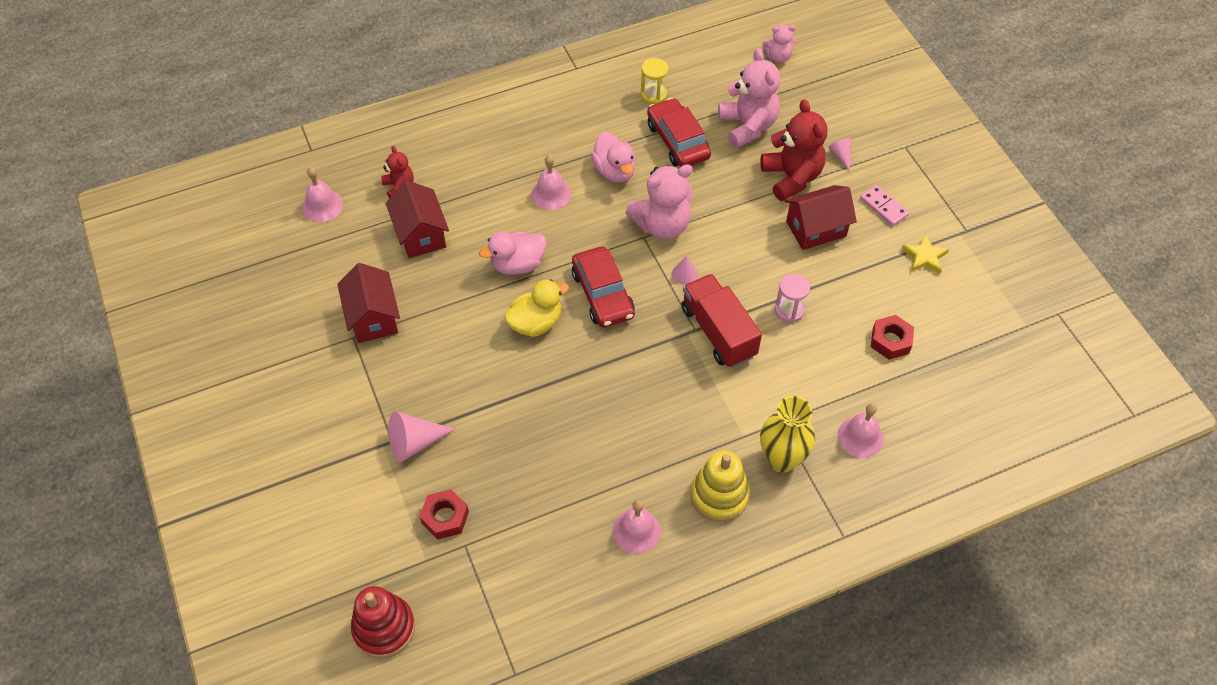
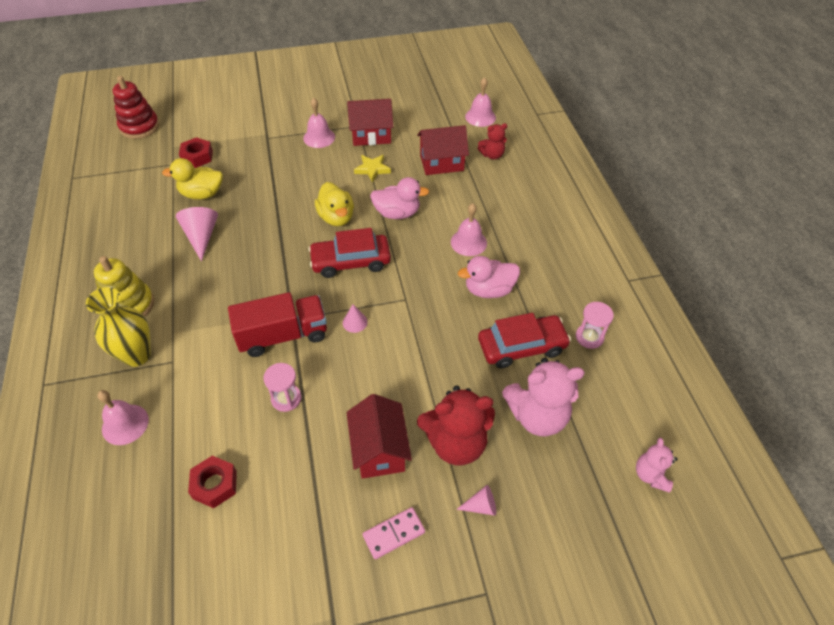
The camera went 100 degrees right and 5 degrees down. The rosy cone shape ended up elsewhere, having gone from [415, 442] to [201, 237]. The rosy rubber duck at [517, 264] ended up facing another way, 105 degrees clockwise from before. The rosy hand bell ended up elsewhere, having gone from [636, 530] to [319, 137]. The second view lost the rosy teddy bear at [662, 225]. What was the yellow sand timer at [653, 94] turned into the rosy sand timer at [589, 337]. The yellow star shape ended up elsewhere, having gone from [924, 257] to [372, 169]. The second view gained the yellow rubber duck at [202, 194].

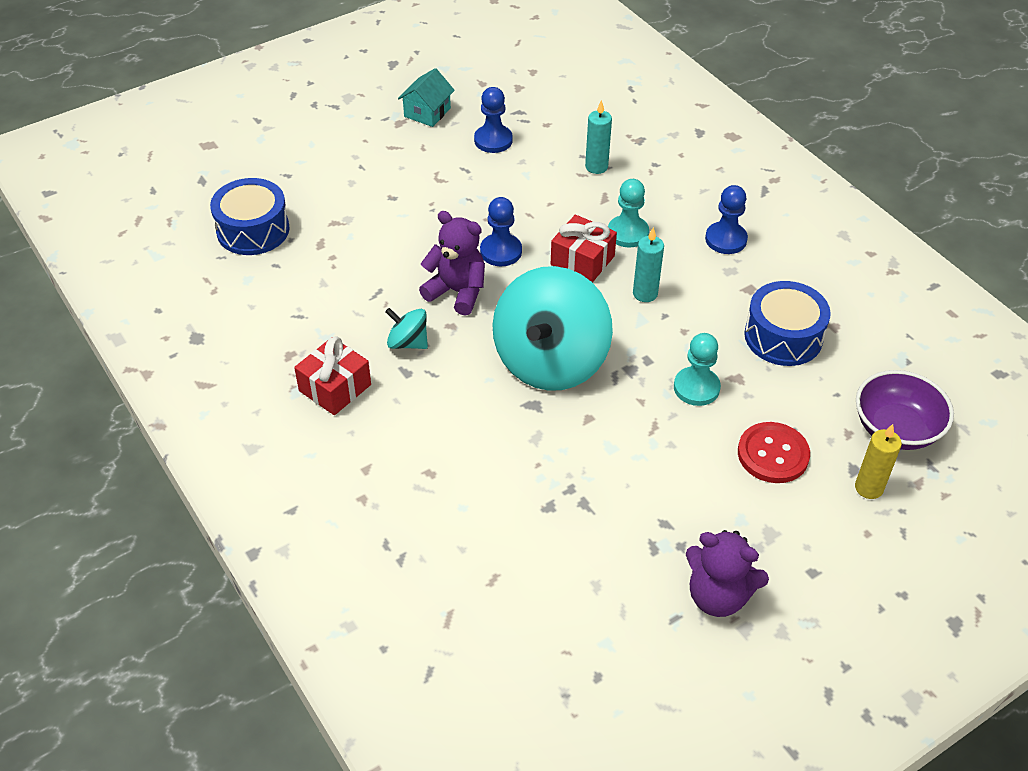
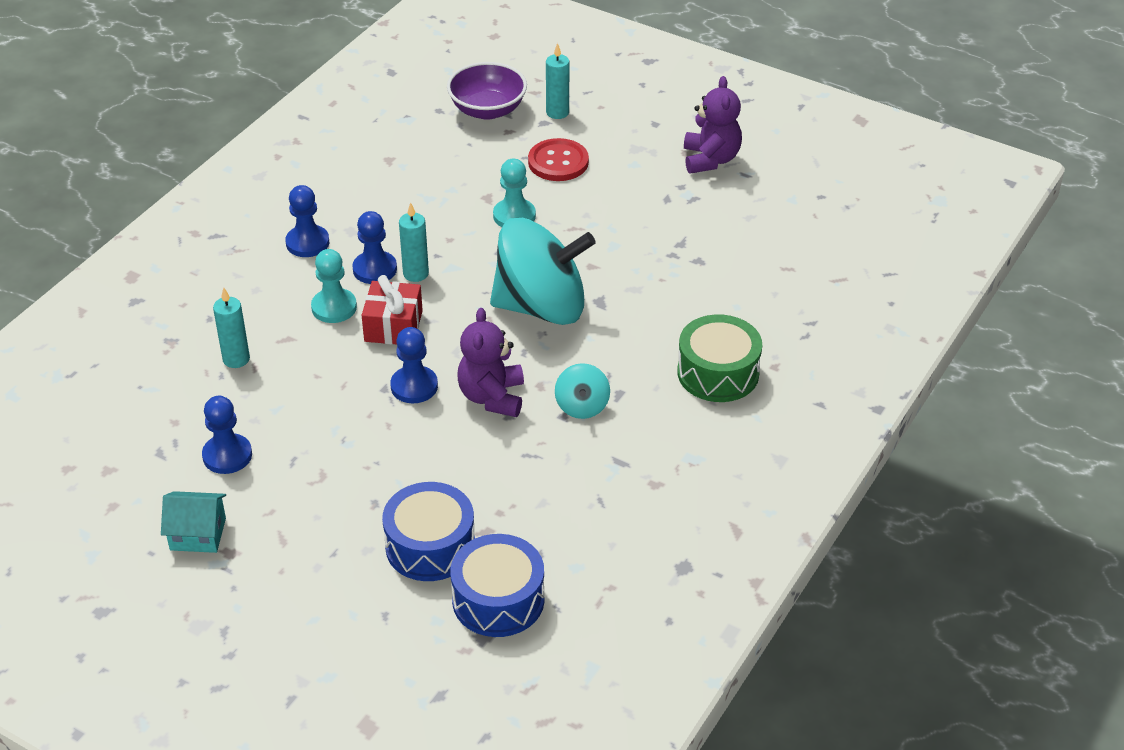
The camera went 115 degrees left and 5 degrees down. The second view lost the crimson present at [335, 388]. The cobalt toy drum ended up elsewhere, having gone from [783, 336] to [430, 546]. What was the yellow candle at [868, 488] turned into the turquoise candle at [557, 112]. The second view gained the cobalt chess pawn at [375, 269]. The second view gained the green toy drum at [718, 373].

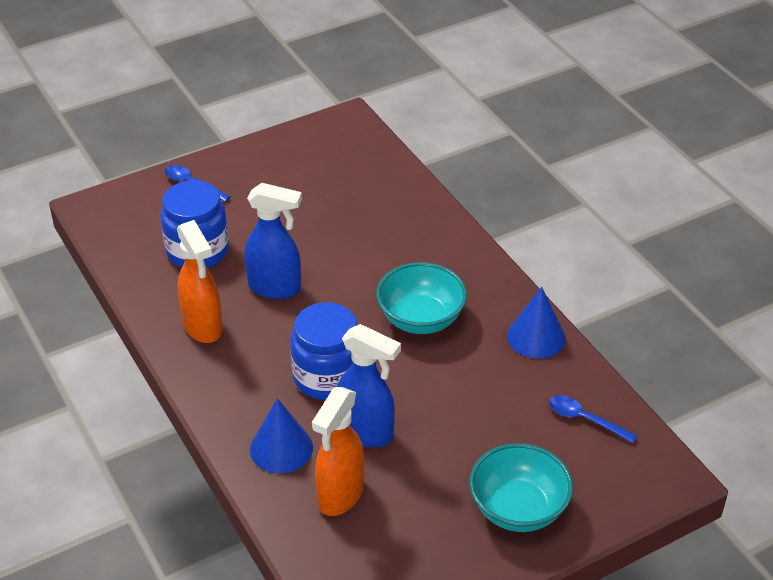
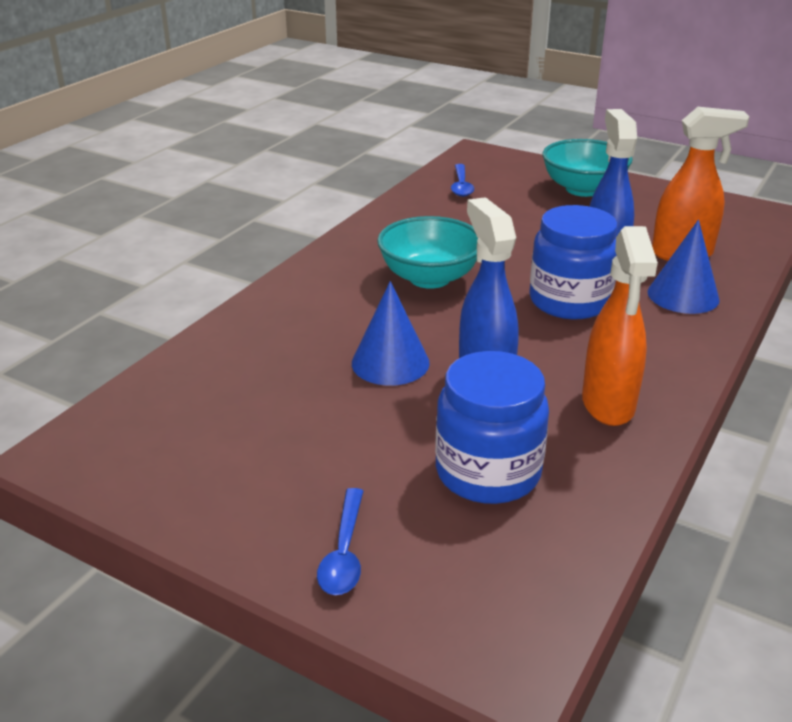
The camera went 120 degrees left and 10 degrees down. The orange sprayer at [203, 327] ended up facing another way, 150 degrees clockwise from before. The cobalt cone shape ended up elsewhere, having gone from [536, 337] to [390, 362].

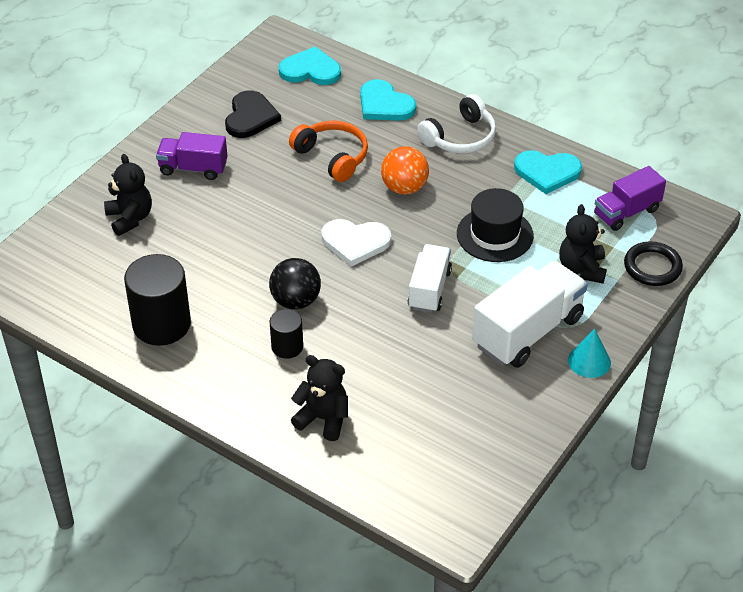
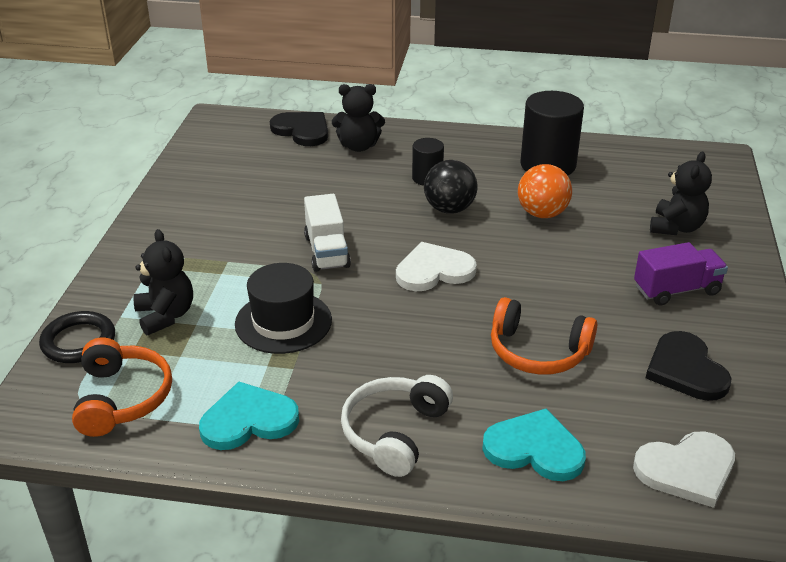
The camera went 155 degrees right and 10 degrees down. The black teddy bear at [130, 218] ended up facing another way, 105 degrees counterclockwise from before. What was the turquoise love heart at [310, 70] turned into the snow-white love heart at [687, 470]. The orange sphere ended up elsewhere, having gone from [404, 188] to [542, 214]. The second view lost the snow-white toy truck at [527, 331]. The second view lost the turquoise cone shape at [589, 361]. Where the purple toy truck stood at [626, 212], the orange headset came to stand at [122, 398]. The second view gained the black love heart at [302, 130].

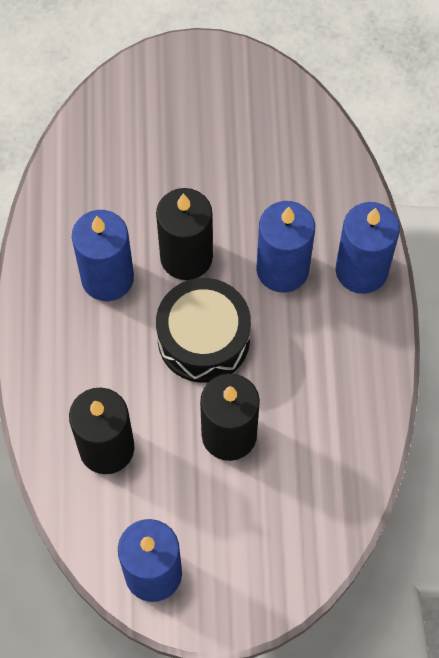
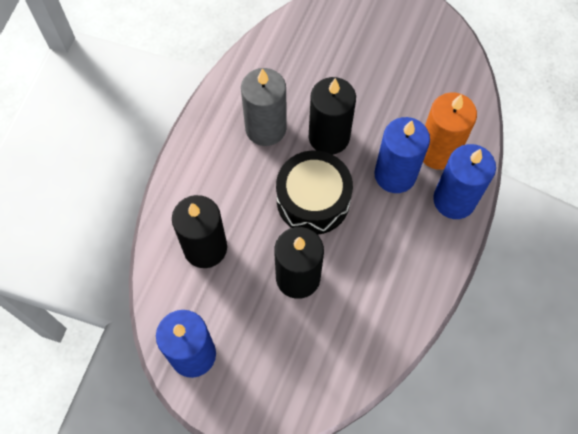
The camera went 25 degrees right and 0 degrees up. What was the cobalt candle at [107, 278] turned into the gray candle at [265, 128]. The second view gained the orange candle at [438, 151].

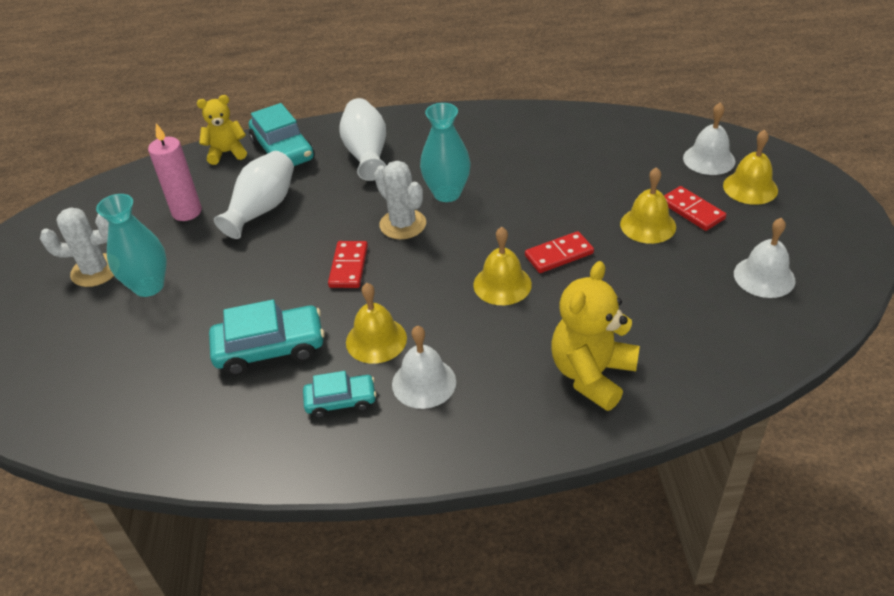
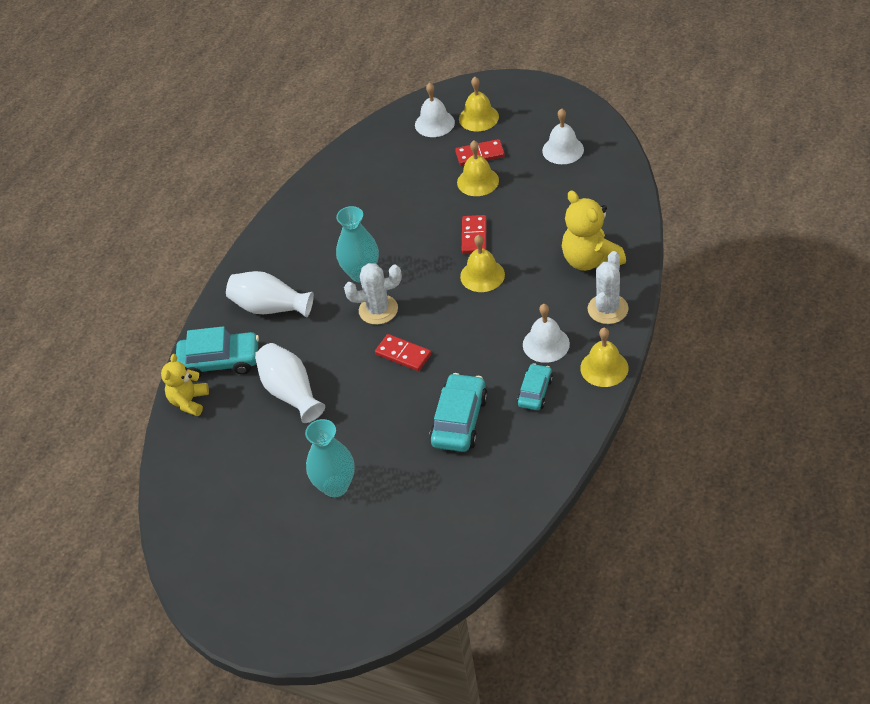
The camera went 60 degrees left and 5 degrees up. The snow-white prickly plant ended up elsewhere, having gone from [95, 270] to [607, 309]. The second view lost the rosy candle at [187, 212]. The yellow hand bell ended up elsewhere, having gone from [376, 340] to [604, 368].

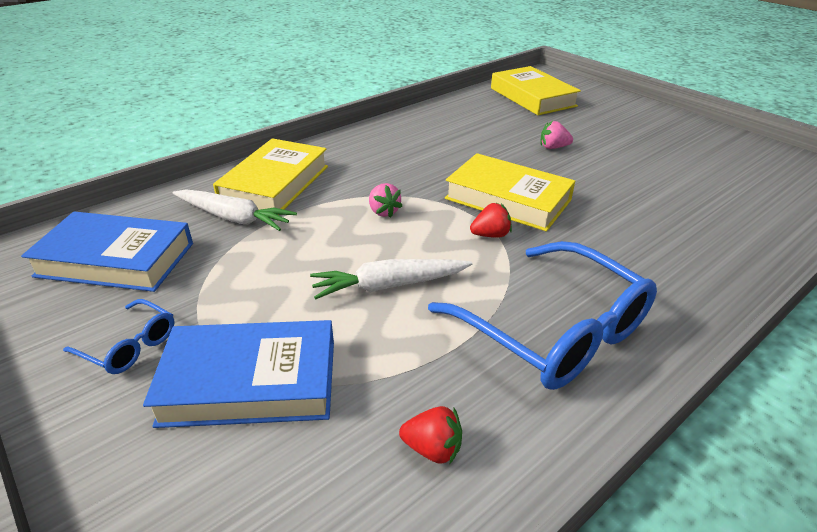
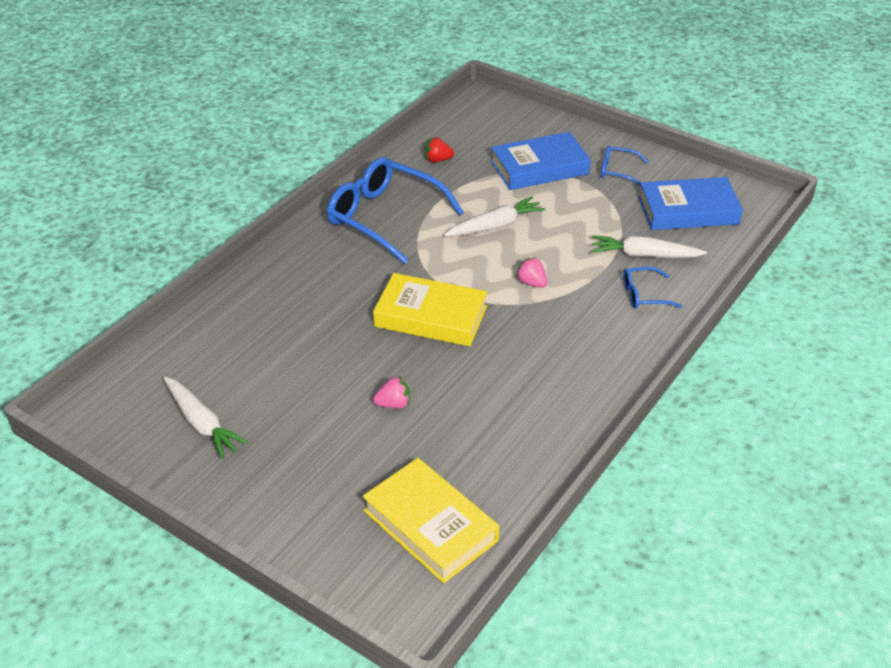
The camera went 165 degrees right and 5 degrees up. Where the yellow hardcover stood at [275, 184], the cobalt glasses came to stand at [644, 295]. The second view lost the crimson toy strawberry at [490, 235]. The second view gained the snow-white toy carrot at [202, 423].

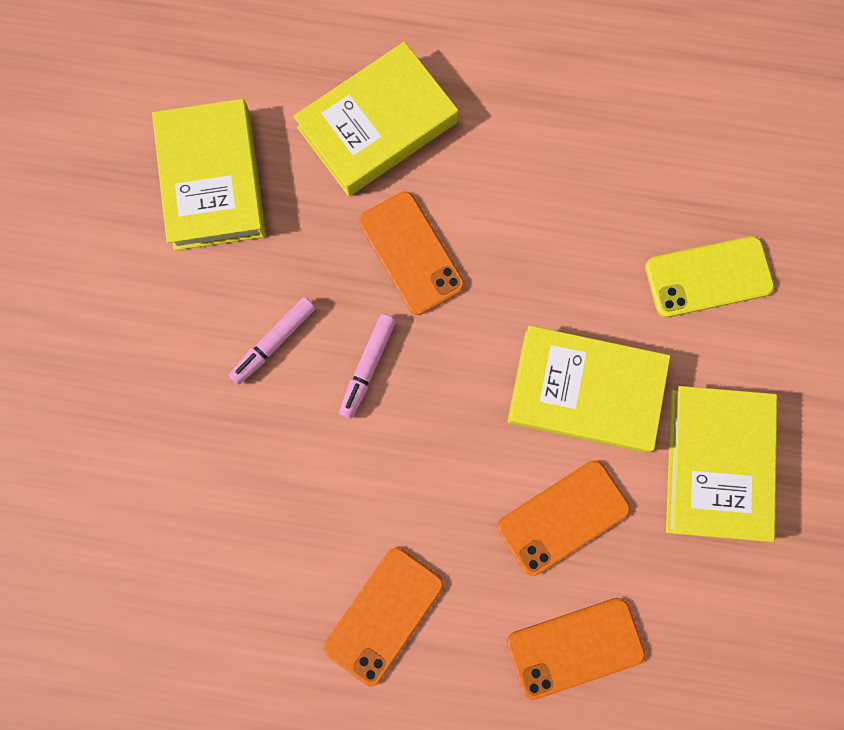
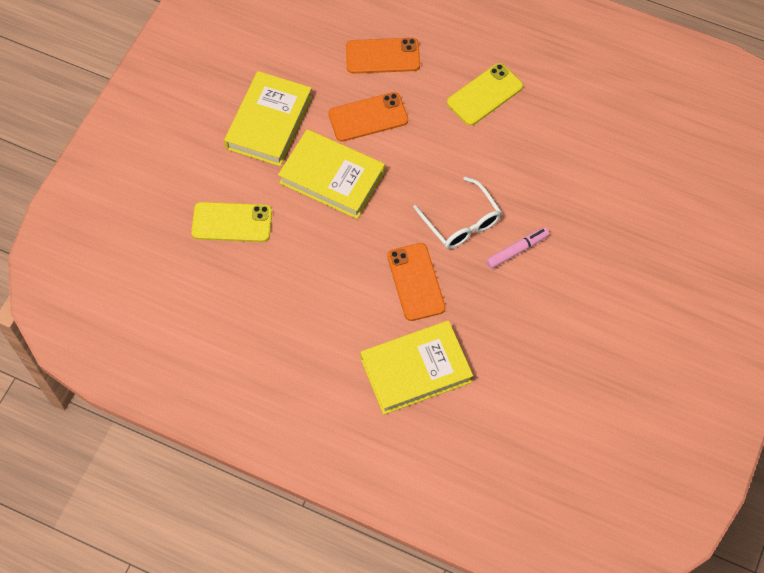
The camera went 165 degrees left and 15 degrees down. The second view lost the yellow hardcover at [212, 180]. What was the orange mobile phone at [383, 615] turned into the yellow mobile phone at [485, 94]. Where the rosy marker stood at [367, 367], the snow-white glasses came to stand at [461, 222].

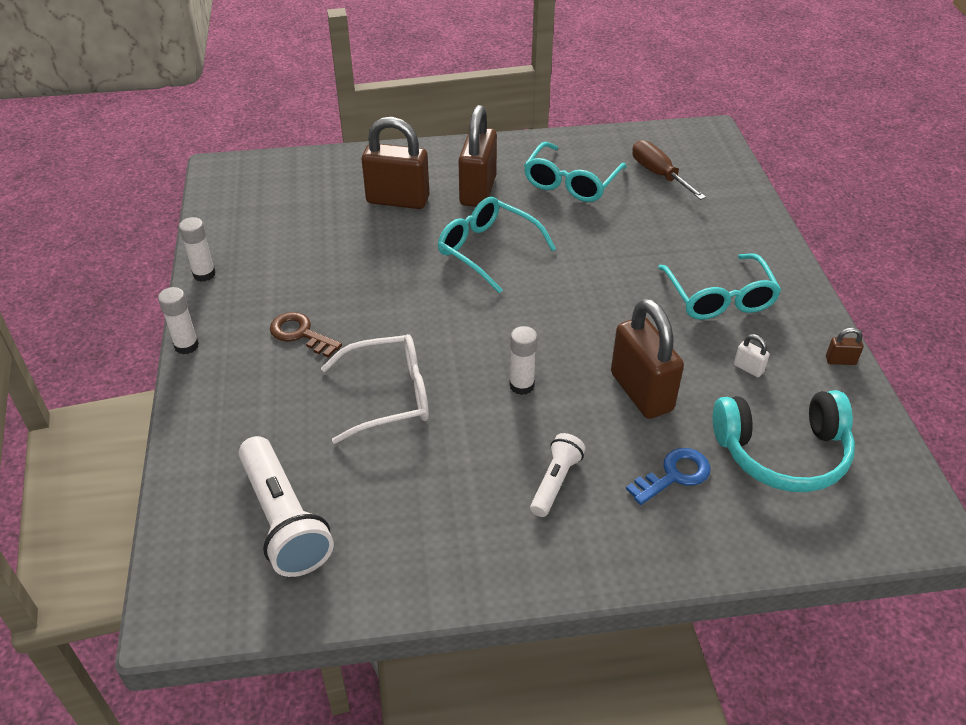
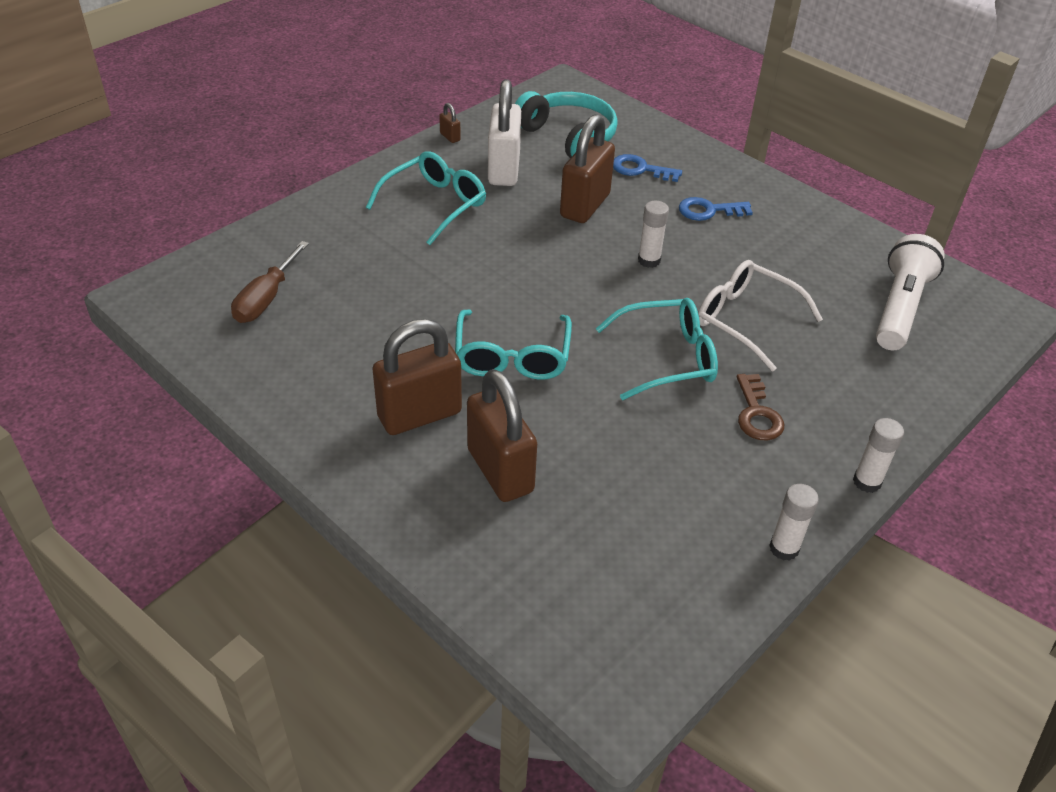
The camera went 130 degrees left and 0 degrees up. The turquoise glasses ended up elsewhere, having gone from [571, 183] to [667, 358]. Where the snow-white flashlight stood at [555, 482], the cobalt key came to stand at [709, 211]. The size of the snow-white small lock at [748, 368] changed by a factor of 2.50.

